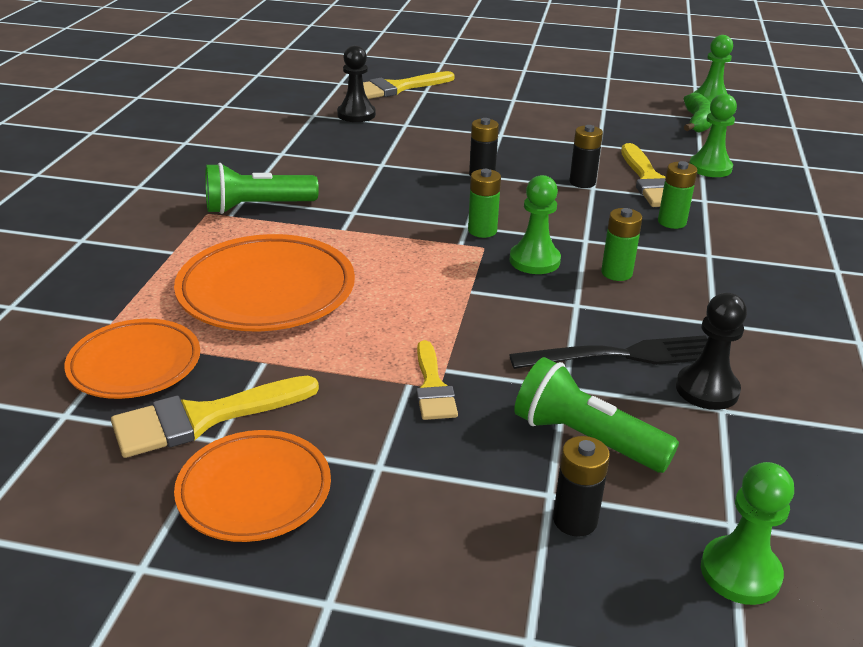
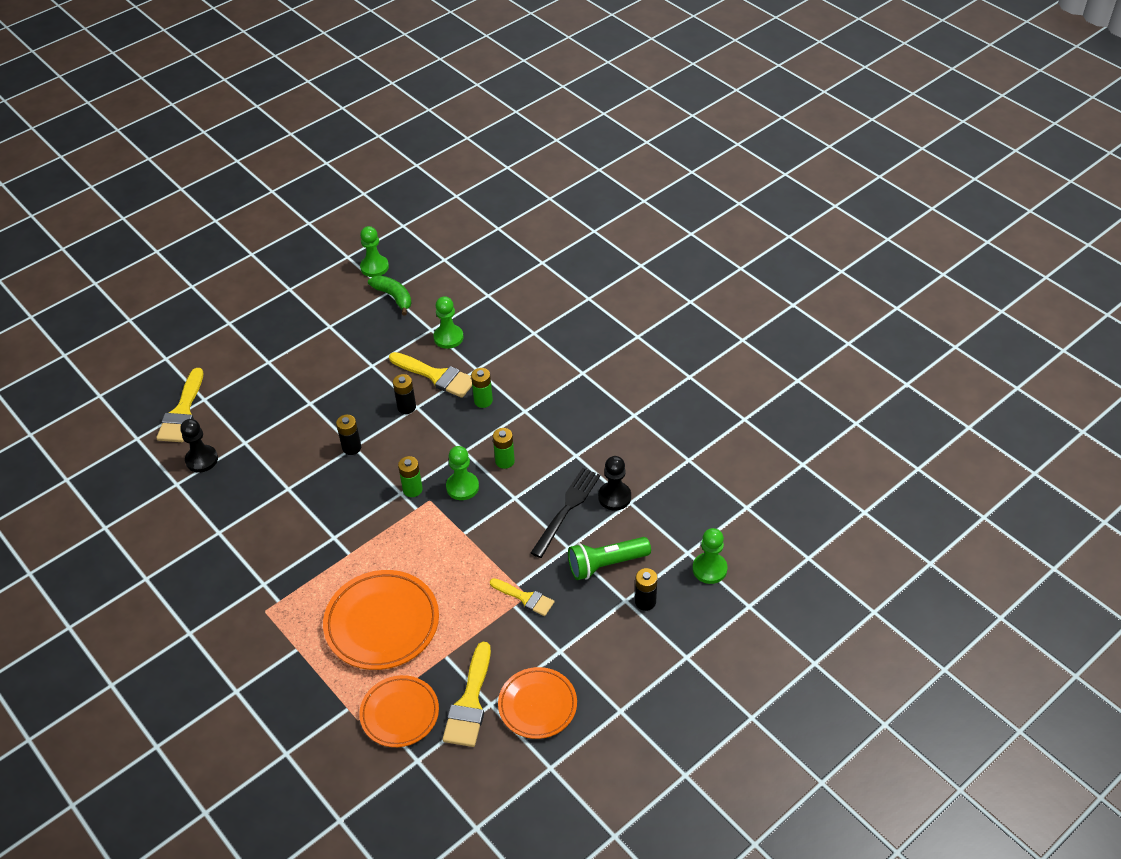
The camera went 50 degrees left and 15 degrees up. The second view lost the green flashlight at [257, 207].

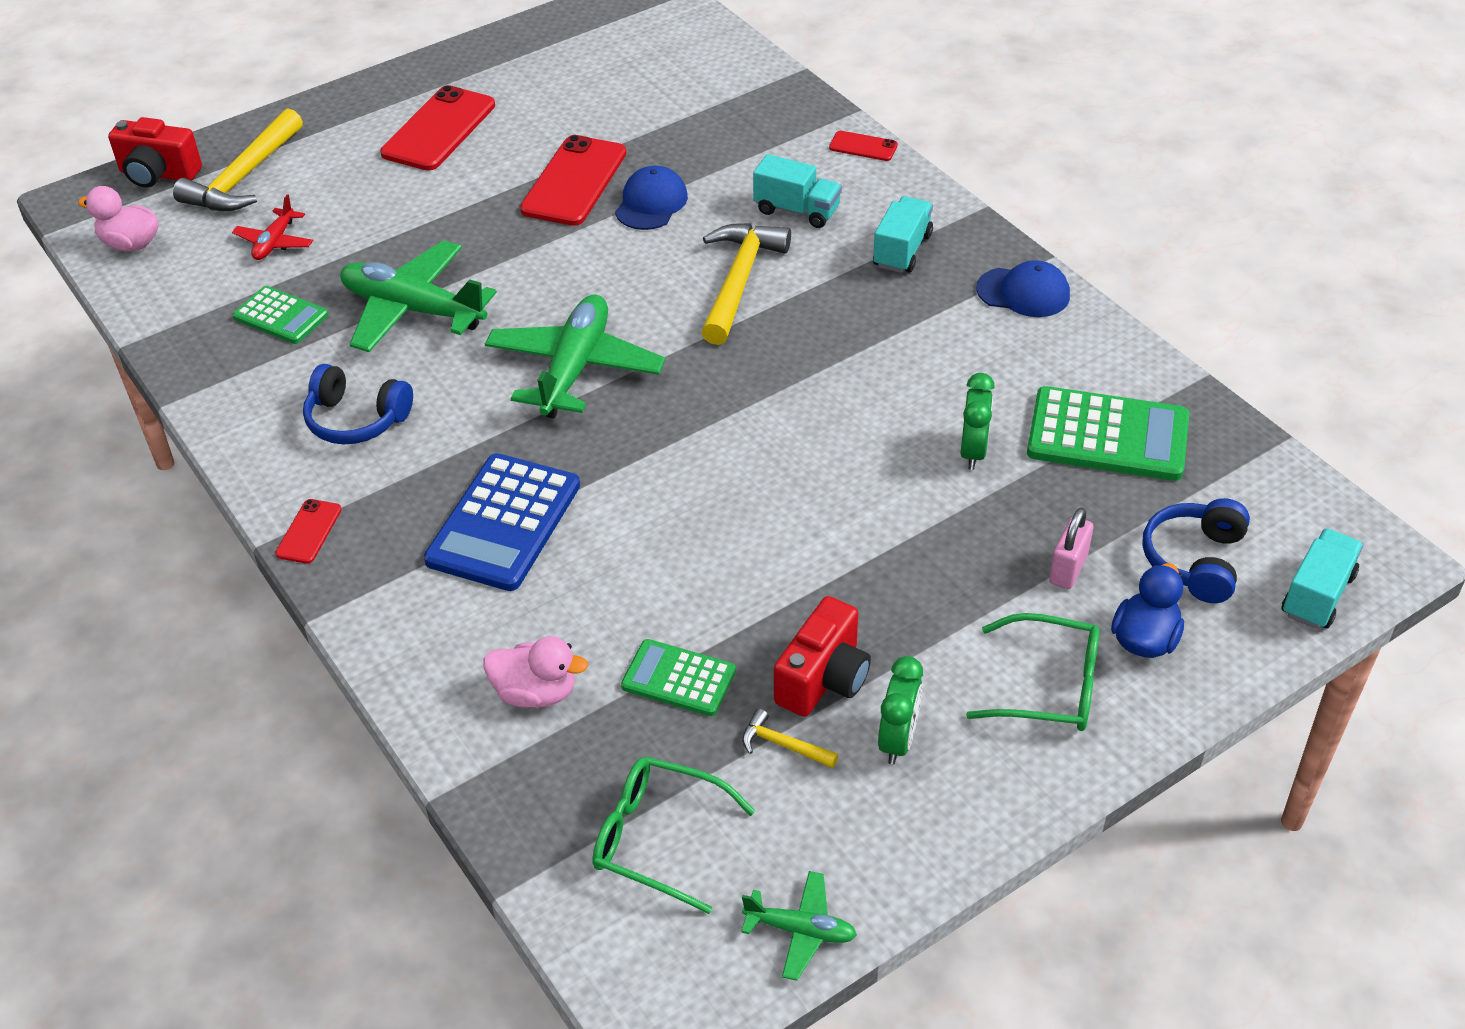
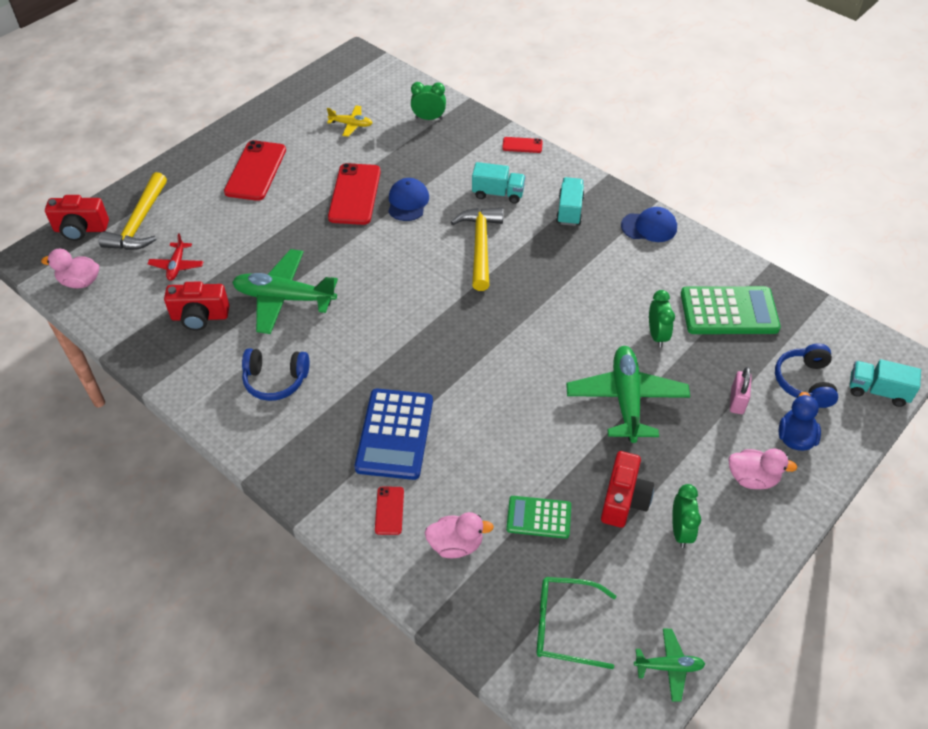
The camera went 15 degrees left and 5 degrees up. Where the green calculator stood at [281, 316], the crimson compact camera came to stand at [200, 317]. The crimson mobile phone ended up elsewhere, having gone from [309, 531] to [389, 510]. The green plane ended up elsewhere, having gone from [575, 368] to [626, 399]. The second view lost the yellow hammer at [783, 745]. Where the green glasses stood at [1048, 686], the rosy rubber duck came to stand at [752, 478]. The turquoise toy truck at [1317, 595] ended up facing another way, 90 degrees counterclockwise from before. The second view gained the yellow plane at [351, 124]. The second view gained the green alarm clock at [428, 118].

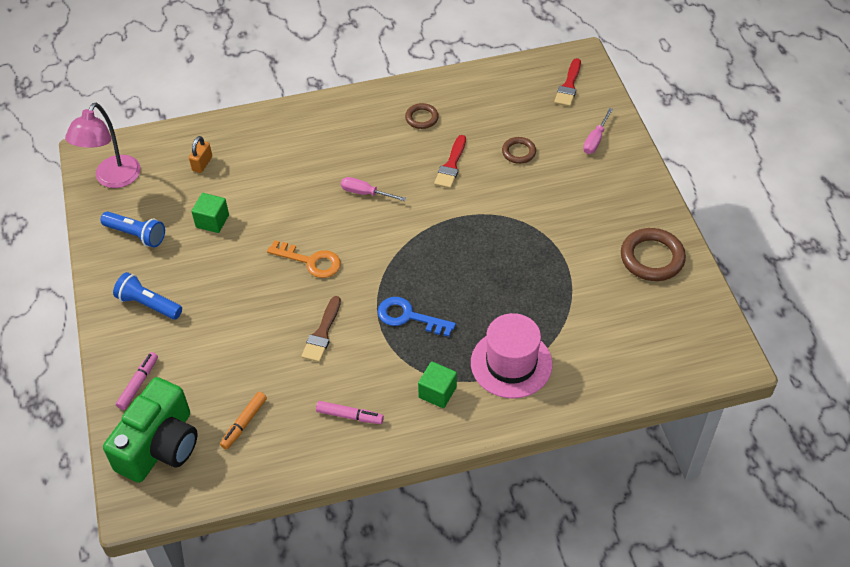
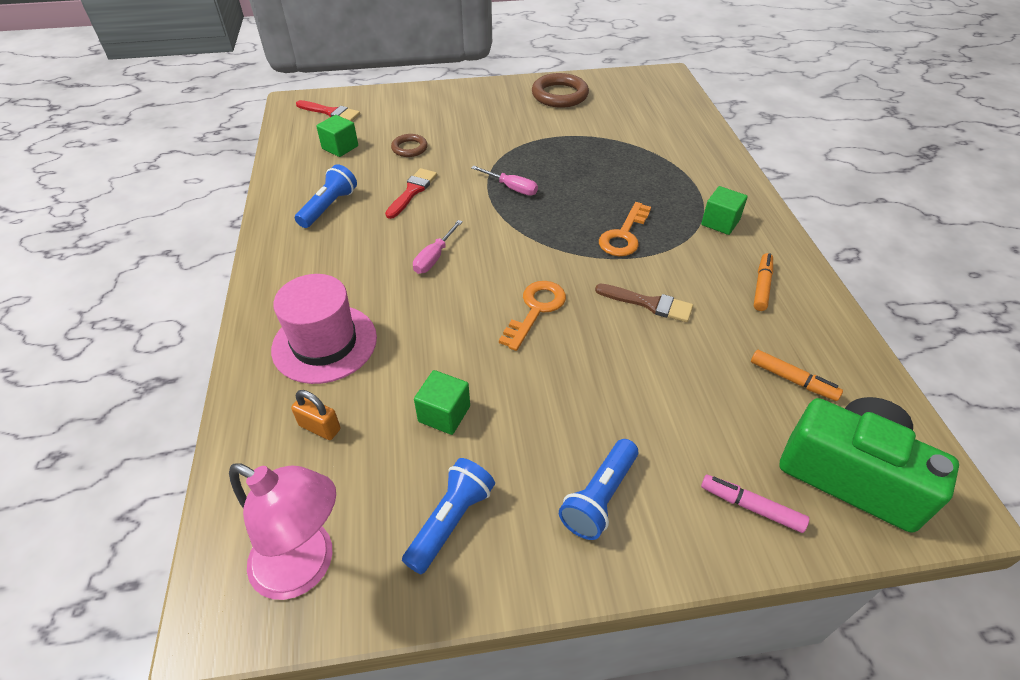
The camera went 85 degrees left and 5 degrees down. What was the rosy marker at [349, 416] turned into the orange marker at [762, 286]. What was the cobalt key at [408, 317] turned into the orange key at [624, 235]. Where the russet ring stood at [421, 118], the cobalt flashlight came to stand at [329, 207]. The crimson paintbrush at [451, 165] ended up facing another way, 90 degrees counterclockwise from before. The rosy tall hat ended up elsewhere, having gone from [511, 363] to [324, 343]. The rosy flat screwdriver ended up elsewhere, having gone from [595, 140] to [511, 188]. The second view gained the green block at [340, 147].

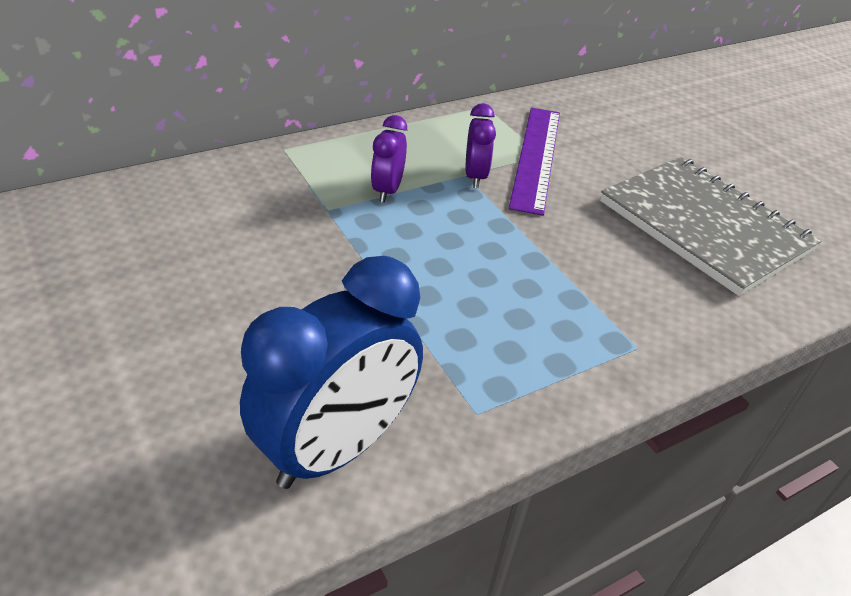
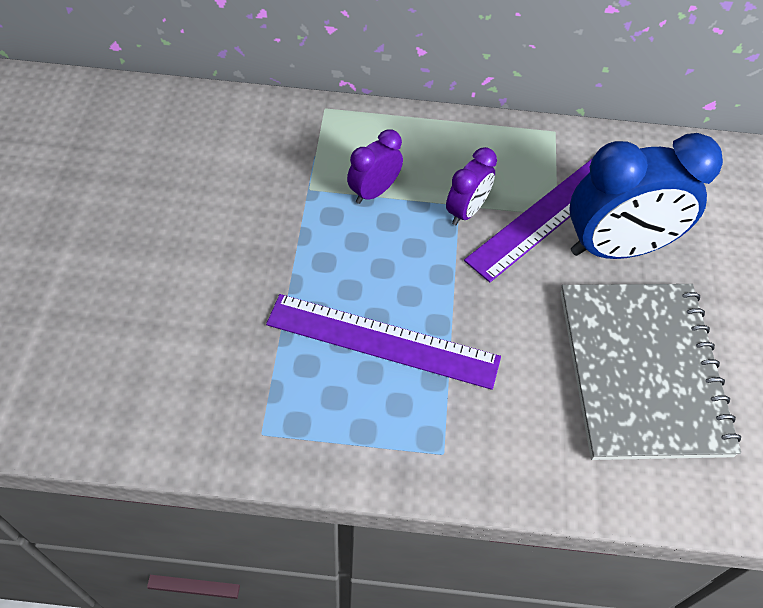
The camera went 35 degrees right and 15 degrees up. The cobalt alarm clock ended up elsewhere, having gone from [336, 448] to [616, 248]. The second view gained the purple straightedge at [383, 340].

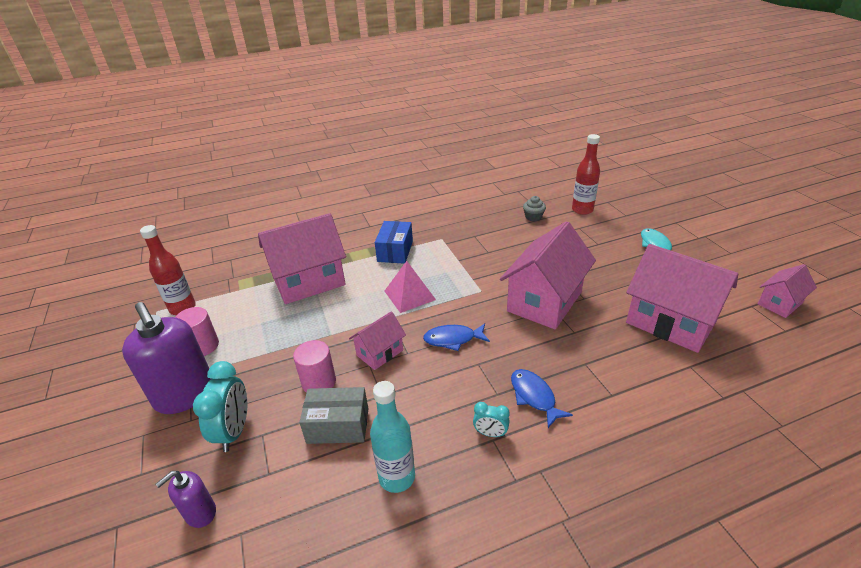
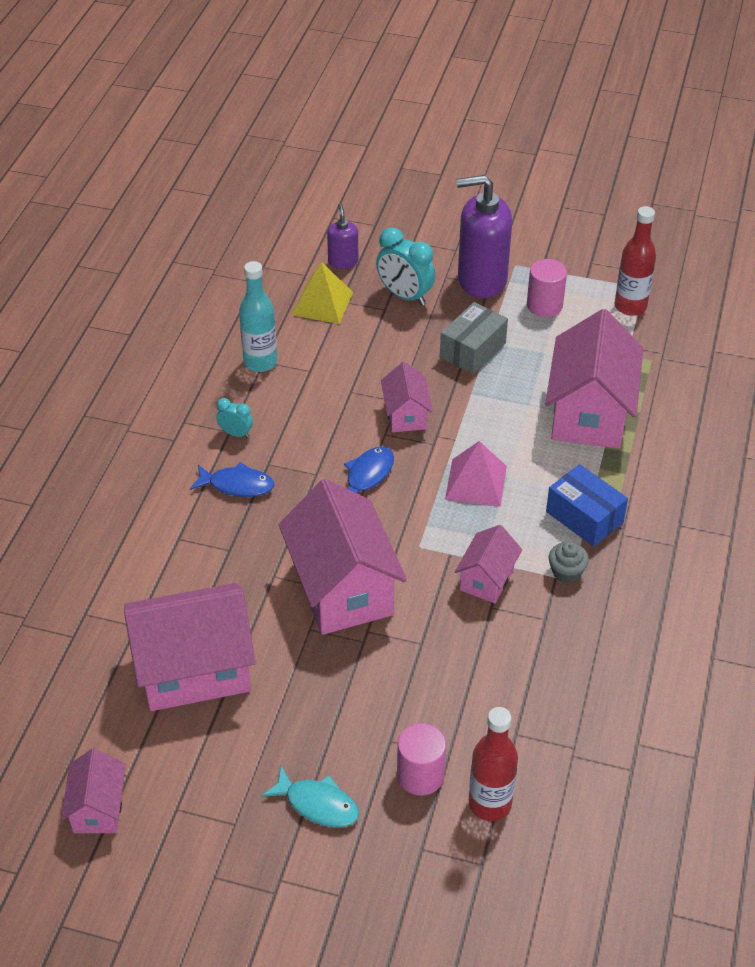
The camera went 125 degrees right and 10 degrees up. The rosy cylinder shape ended up elsewhere, having gone from [319, 382] to [420, 775]. The gray box ended up elsewhere, having gone from [338, 425] to [472, 350]. The turquoise alarm clock at [490, 433] ended up facing another way, 60 degrees clockwise from before. The gray muffin ended up elsewhere, having gone from [533, 217] to [566, 572]. The second view gained the yellow pyramid at [322, 303]. The second view gained the rosy house at [487, 579].

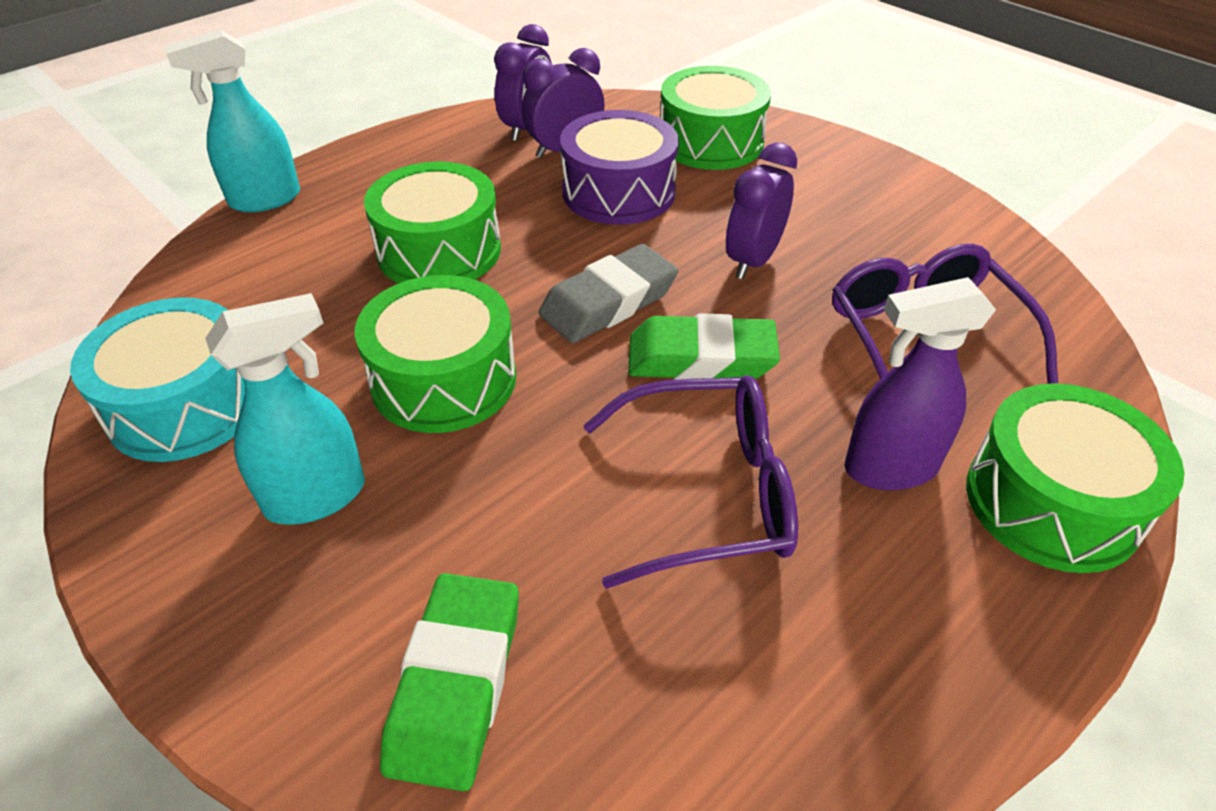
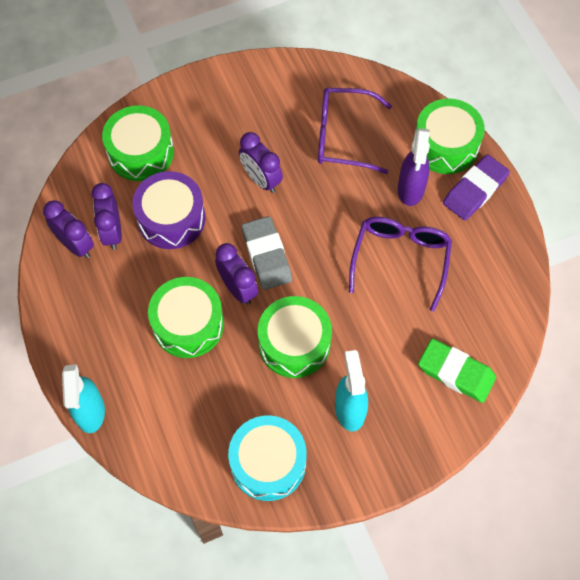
The camera went 70 degrees left and 20 degrees up. The second view lost the green eraser at [701, 358]. The second view gained the purple alarm clock at [238, 288]. The second view gained the purple eraser at [475, 190].

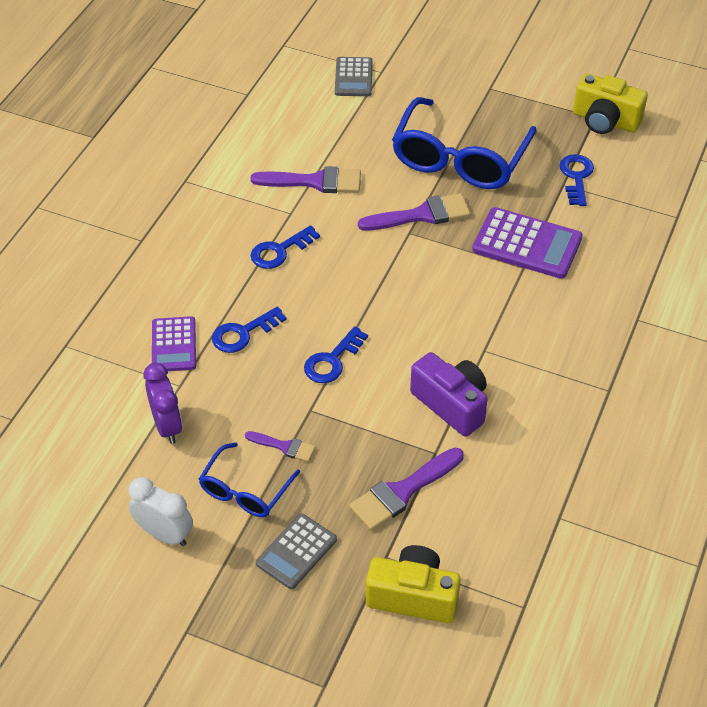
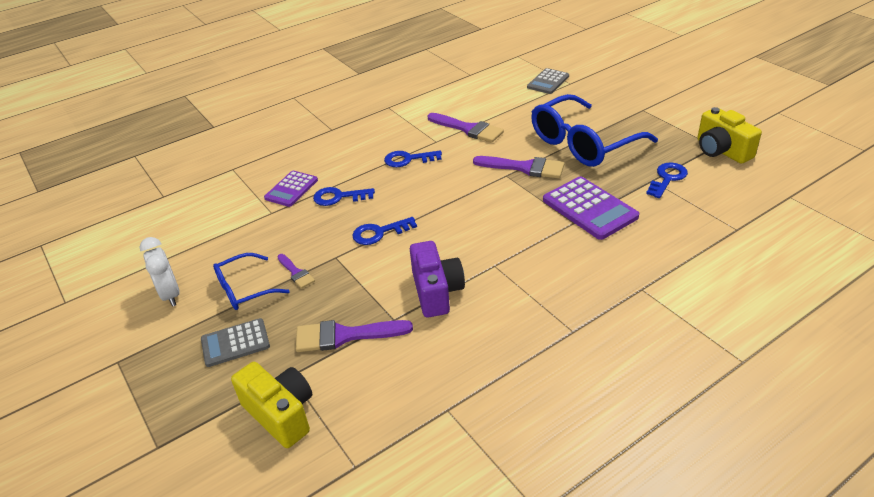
The camera went 35 degrees right and 10 degrees down. The second view lost the purple alarm clock at [167, 426].

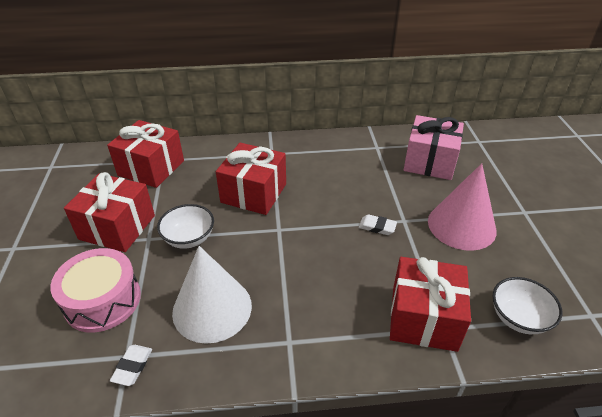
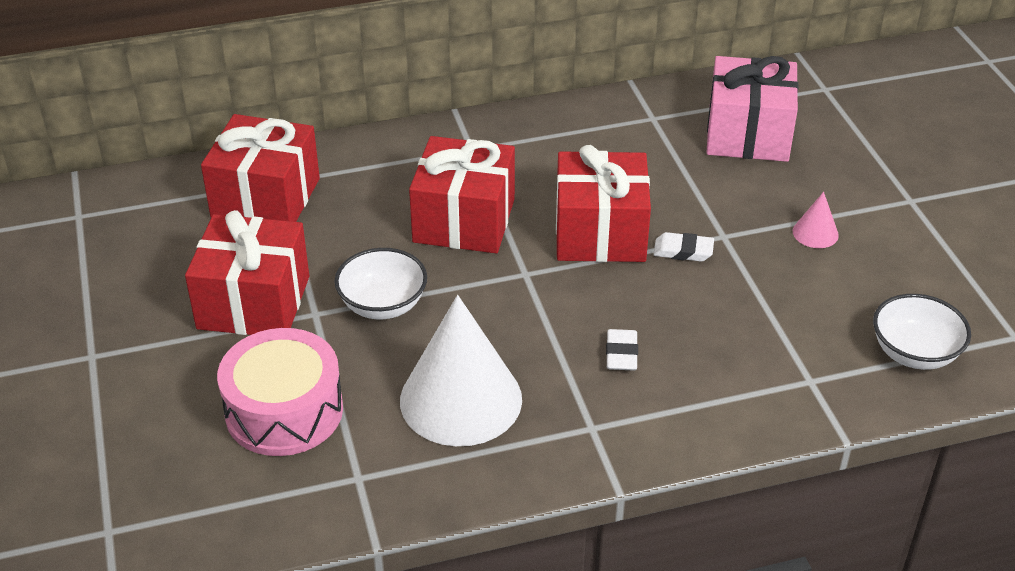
The camera went 10 degrees left and 0 degrees up. The snow-white eraser ended up elsewhere, having gone from [132, 366] to [621, 354]. The crimson present ended up elsewhere, having gone from [423, 318] to [600, 233]. The size of the rosy cone shape at [461, 225] changed by a factor of 0.42.

